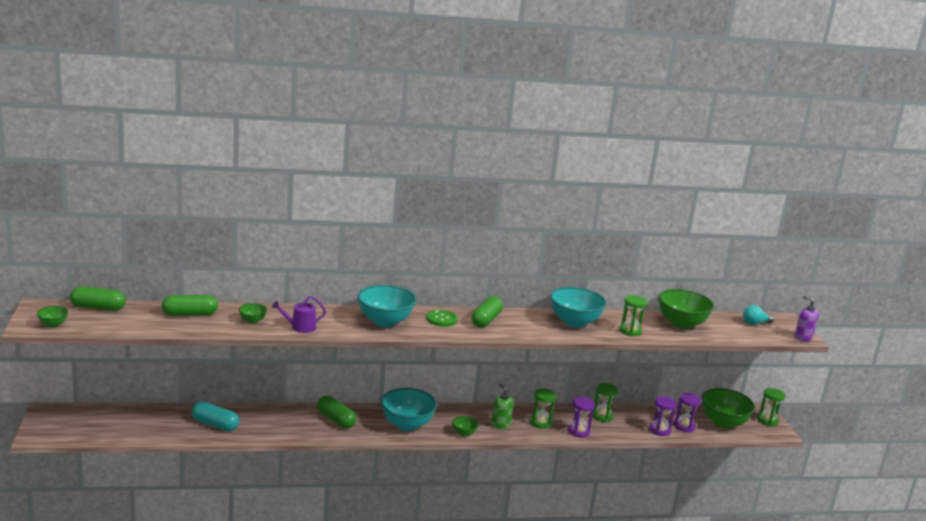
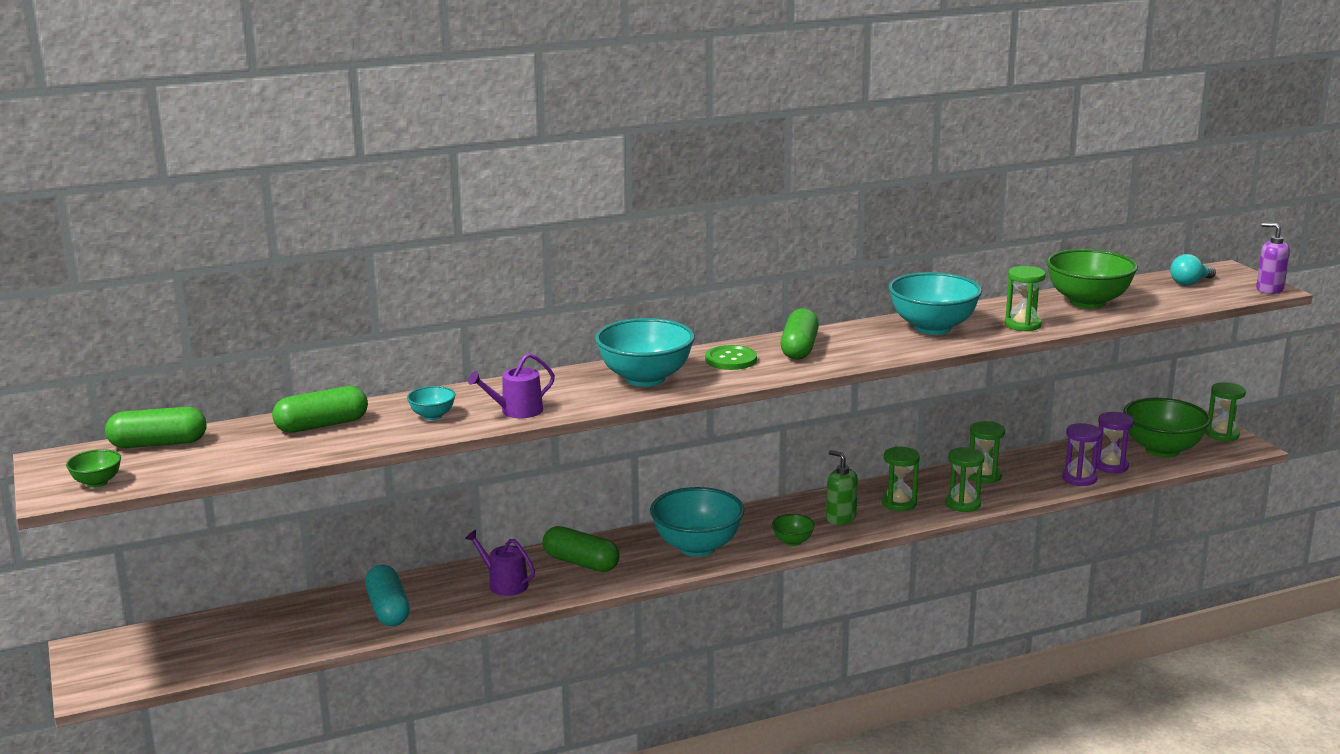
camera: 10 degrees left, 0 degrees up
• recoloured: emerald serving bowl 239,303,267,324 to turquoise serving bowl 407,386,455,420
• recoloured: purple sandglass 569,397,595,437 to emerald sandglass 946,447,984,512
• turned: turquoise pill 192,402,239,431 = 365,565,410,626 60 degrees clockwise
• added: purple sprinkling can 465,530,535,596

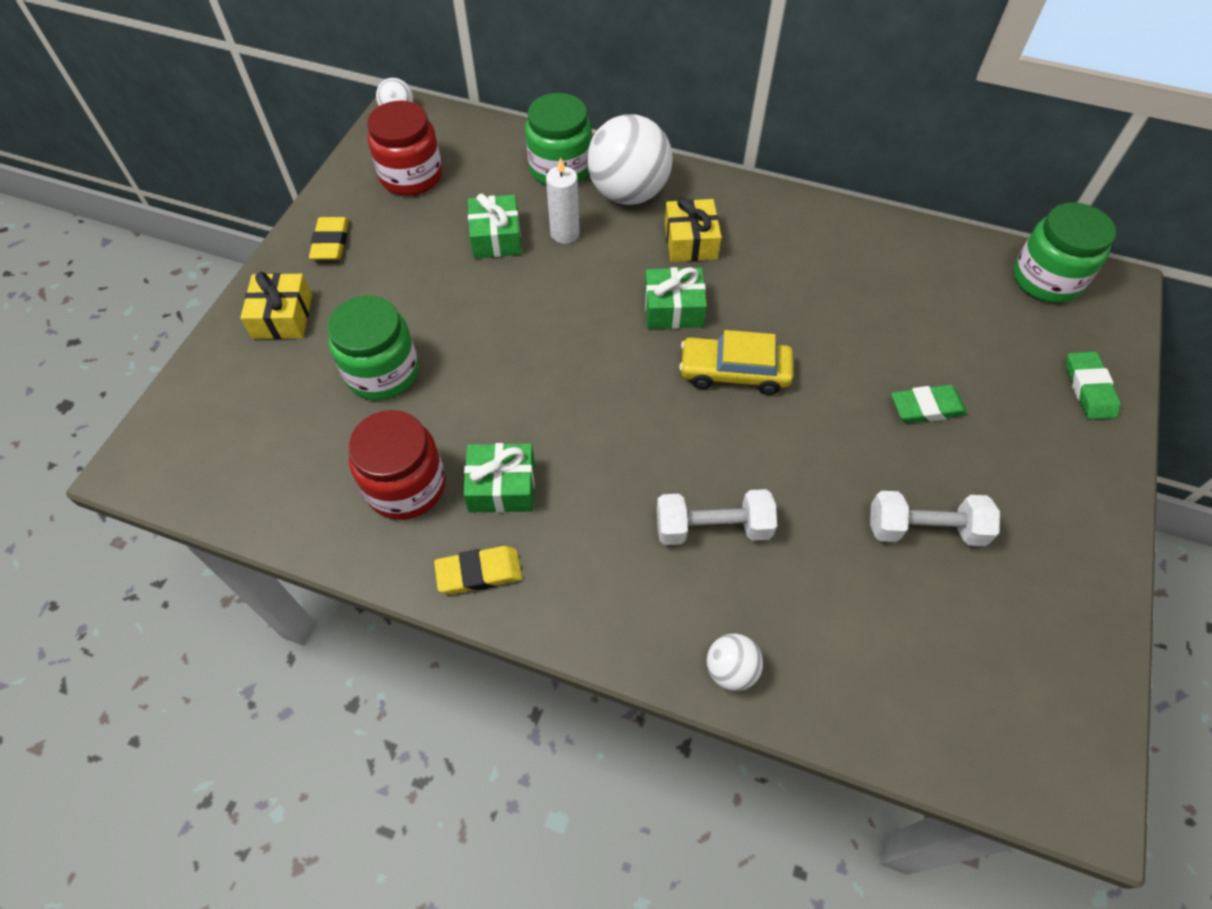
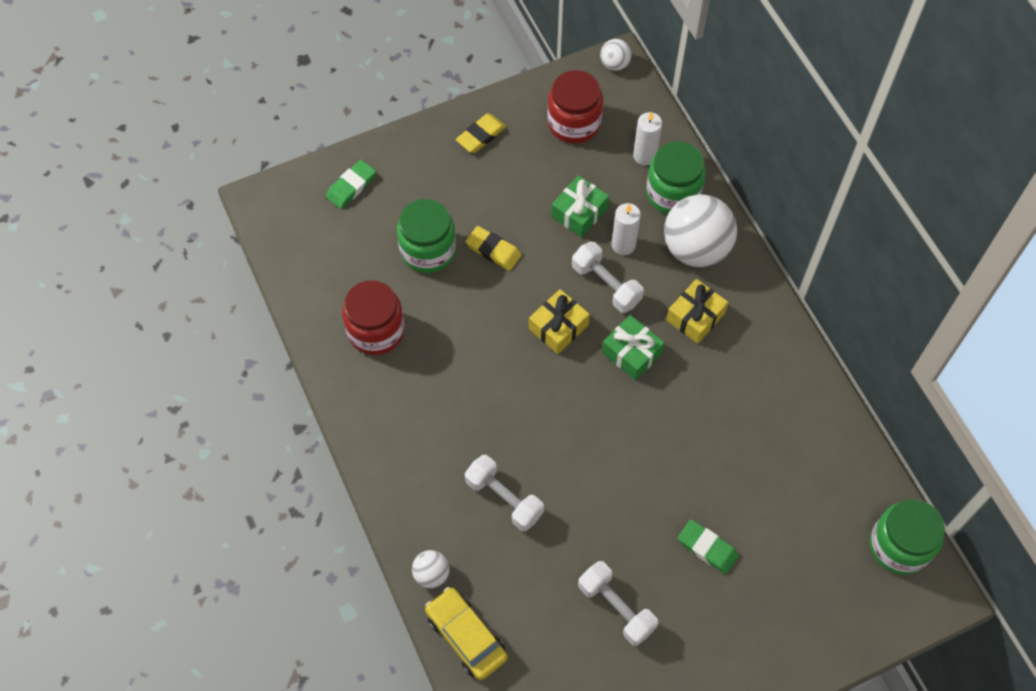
camera: 45 degrees right, 5 degrees up
• moved: yellow present 240,272,312,339 to 529,289,590,354
• moved: yellow automobile 679,330,793,395 to 425,587,508,680
• moved: emerald eraser 1066,352,1120,420 to 326,160,376,209
• removed: emerald present 463,443,535,513
• moved: yellow eraser 434,546,522,594 to 466,226,522,271
• added: snow-white pillar candle 633,111,662,165
• added: snow-white hand weight 572,242,644,313

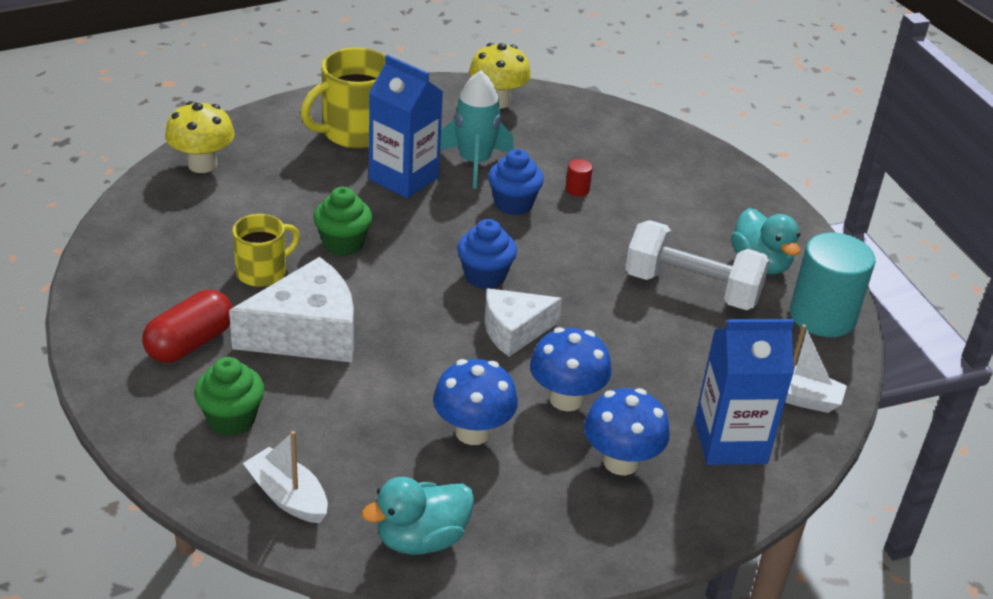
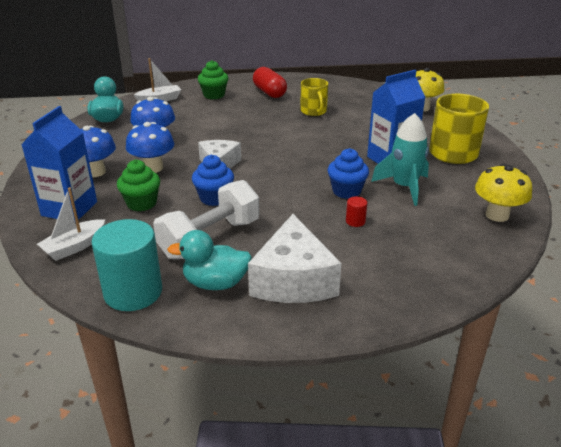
camera: 115 degrees right, 5 degrees down
• moved: emerald muffin 313,187,373,256 to 117,160,160,211
• moved: cobalt muffin 457,219,517,289 to 192,155,234,206
• moved: snow-white cheese wedge 229,257,354,362 to 248,214,341,303

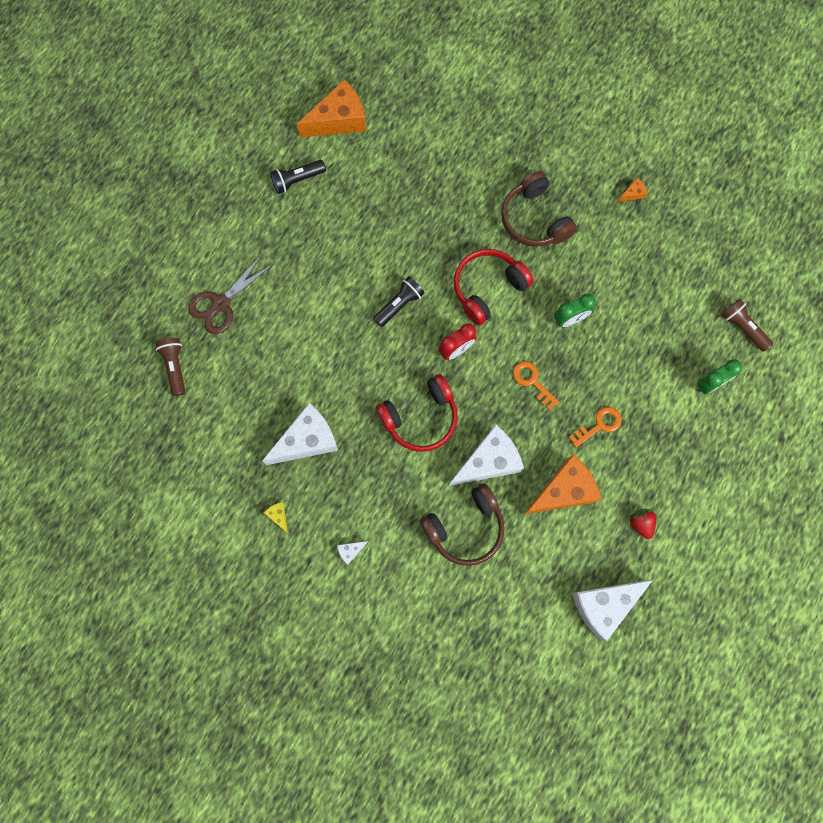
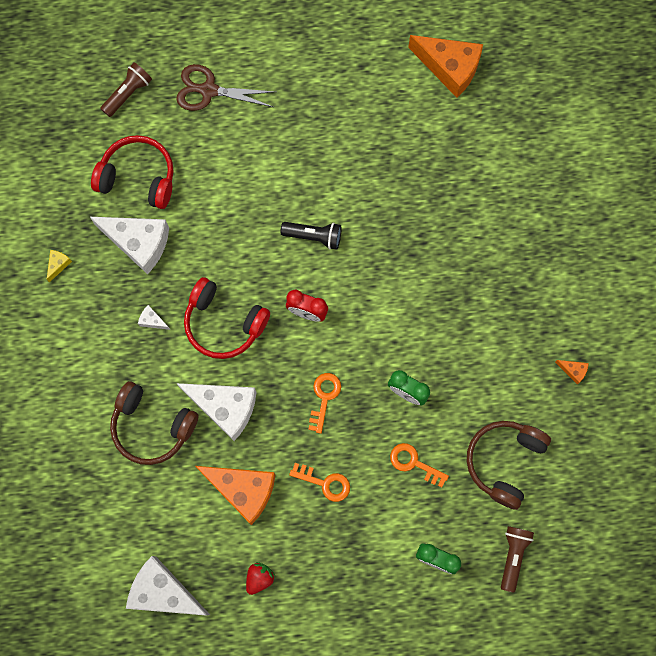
camera: 55 degrees right, 0 degrees up
• removed: jet-black torch 270,160,326,194
• moved: brown headset 501,171,577,247 to 467,421,551,510
• moved: crimson headset 454,249,534,325 to 91,135,174,209
• moved: snow-white cheese wedge 337,541,368,565 to 138,305,170,330
• added: bright orange key 390,443,449,488

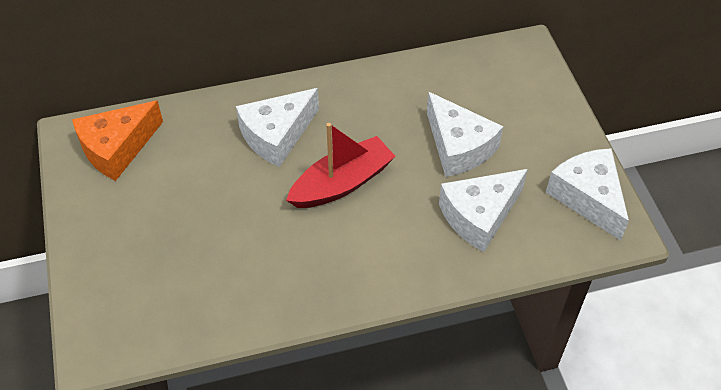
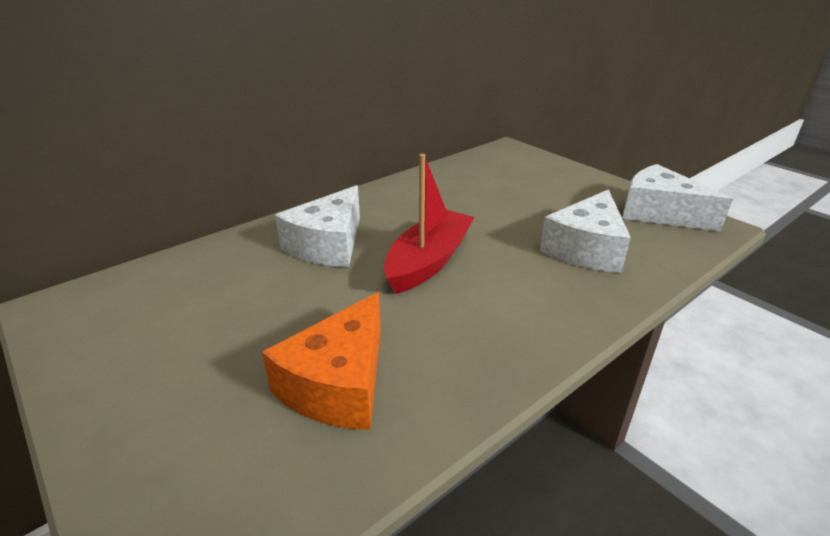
camera: 25 degrees left, 20 degrees down
• removed: snow-white cheese wedge 427,92,503,177
• moved: bright orange cheese wedge 72,101,163,181 to 262,292,381,430

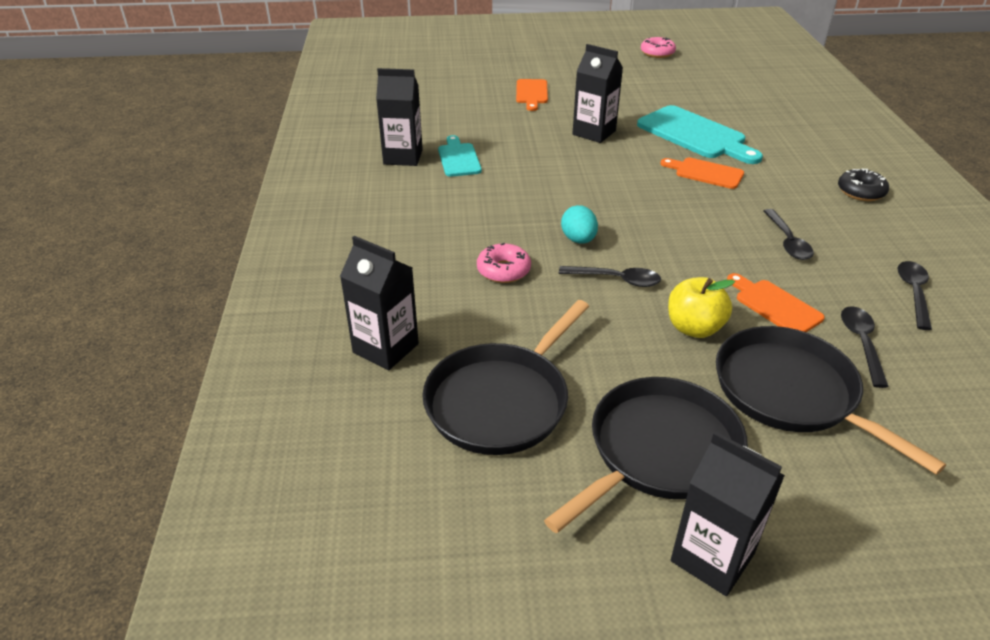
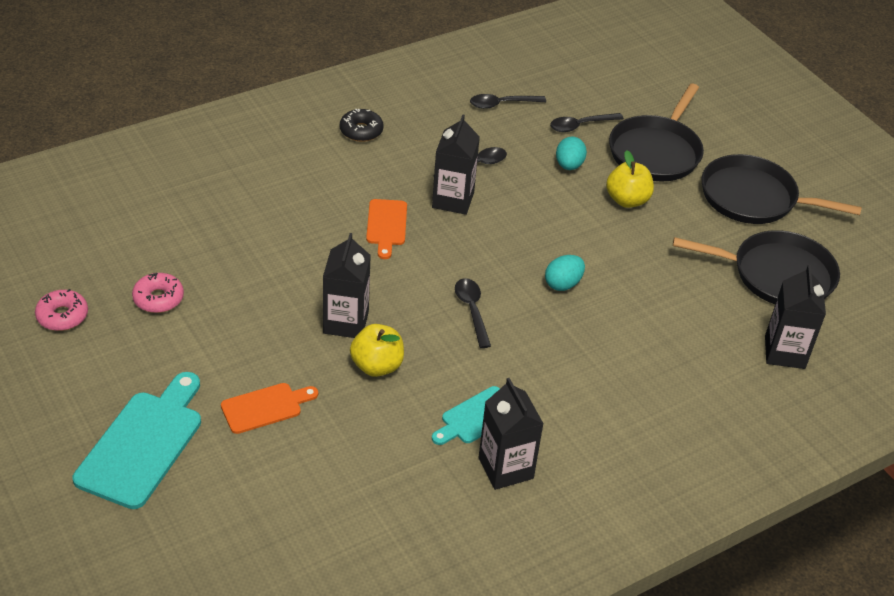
camera: 120 degrees left, 5 degrees up
• moved: turquoise cutting board 637,105,763,164 to 73,372,201,509
• moved: rosy doughnut 477,243,531,283 to 132,273,184,313
• moved: jet-black tablespoon 559,266,661,287 to 455,278,491,348
• replaced: bright orange cutting board 727,273,825,332 to turquoise egg 556,137,587,170
• moved: jet-black juice carton 671,432,785,596 to 432,114,480,215
• added: yellow toy apple 350,324,404,377

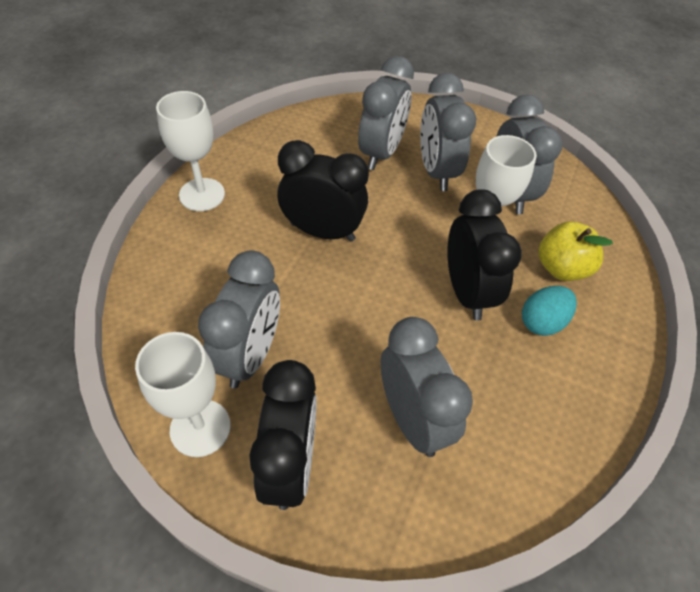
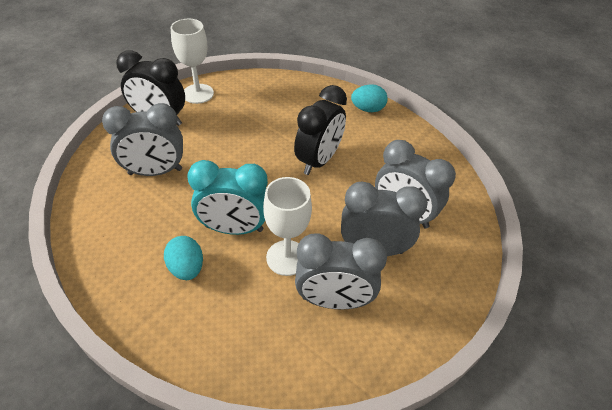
camera: 105 degrees right, 5 degrees down
• replaced: snow-white wine glass 156,91,225,211 to turquoise egg 351,84,388,112
• recoloured: jet-black clock 447,189,522,321 to turquoise clock 187,160,268,235
• removed: yellow toy apple 538,221,613,281
• removed: gray clock 198,250,280,389

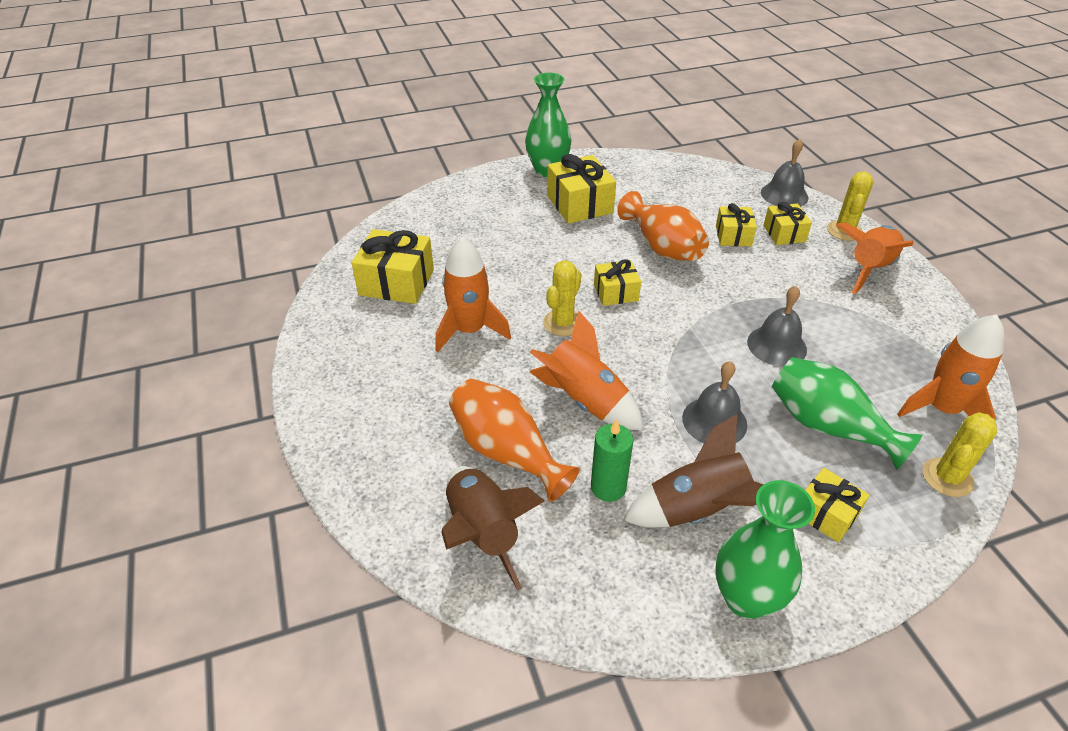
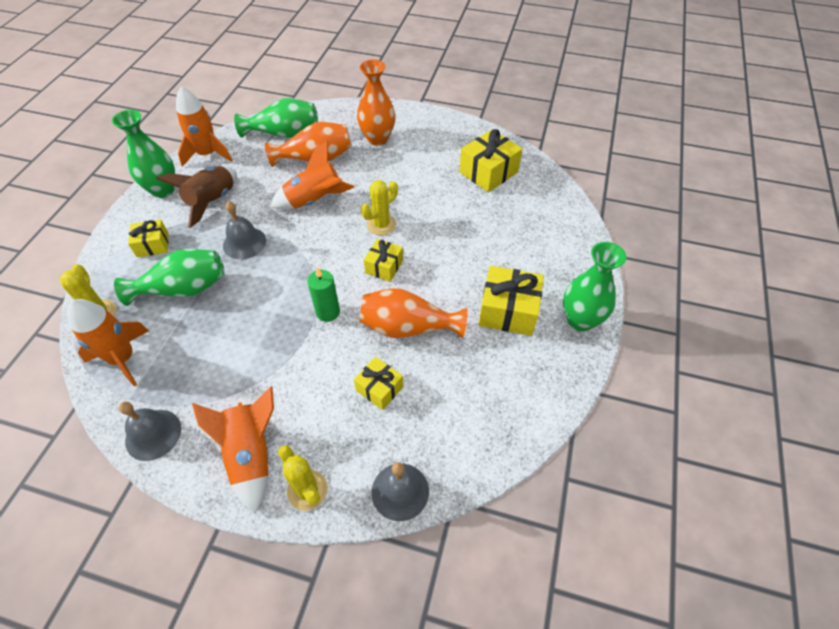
camera: 125 degrees right, 10 degrees up
• removed: yellow present 763,202,812,245
• moved: bright orange toy rocket 435,237,511,352 to 176,87,233,167
• turned: yellow cactus 543,260,581,336 = 361,180,398,235 75 degrees clockwise
• moved: gray bell 747,286,807,367 to 119,401,181,461
• moved: emerald pillar candle 591,419,634,502 to 307,267,340,322
• replaced: brown toy rocket 441,466,544,590 to emerald tall vase 234,98,318,138
• added: bright orange tall vase 357,59,395,146

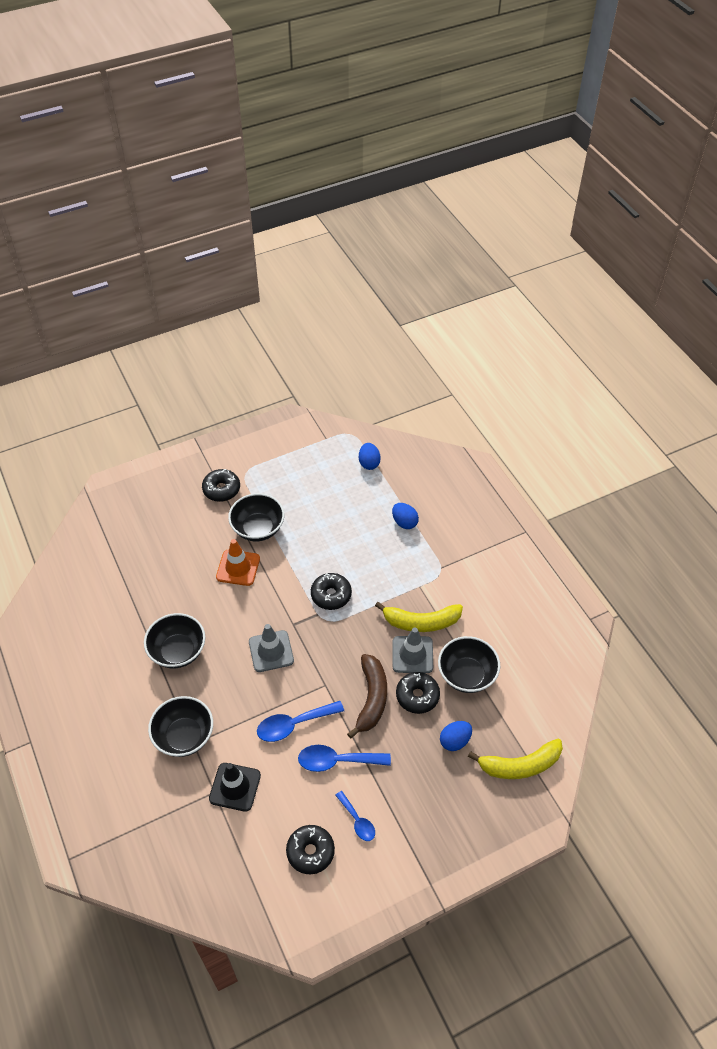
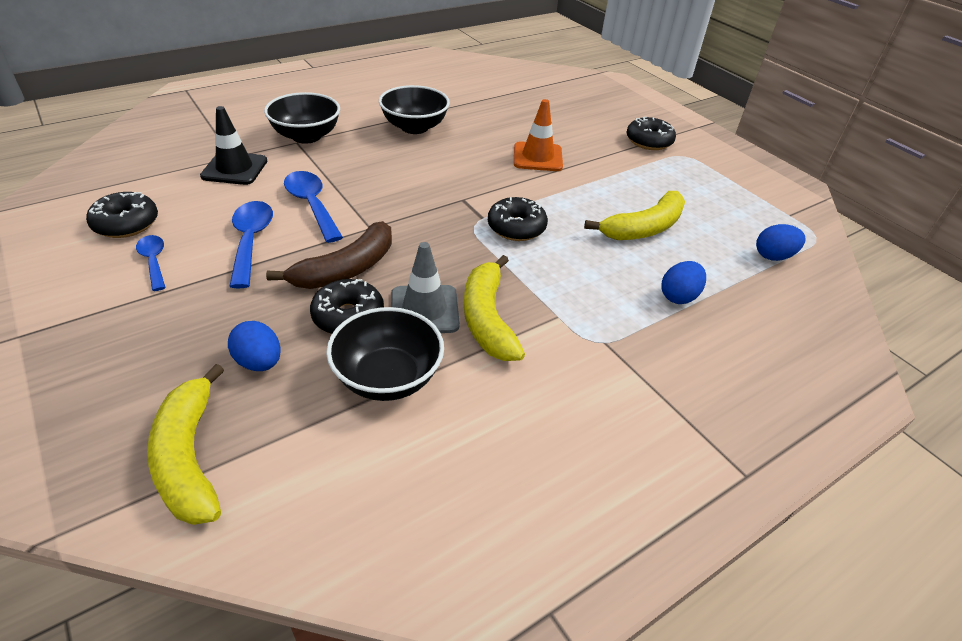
camera: 80 degrees right, 10 degrees down
• removed: jet-black serving bowl 228,493,285,541
• removed: gray safety cone 249,624,294,672
• turned: brown toy banana 347,654,387,739 = 266,221,392,289 45 degrees counterclockwise
• turned: cobalt tablespoon 335,791,375,841 = 136,235,166,291 105 degrees clockwise
• added: yellow toy banana 584,191,685,240

